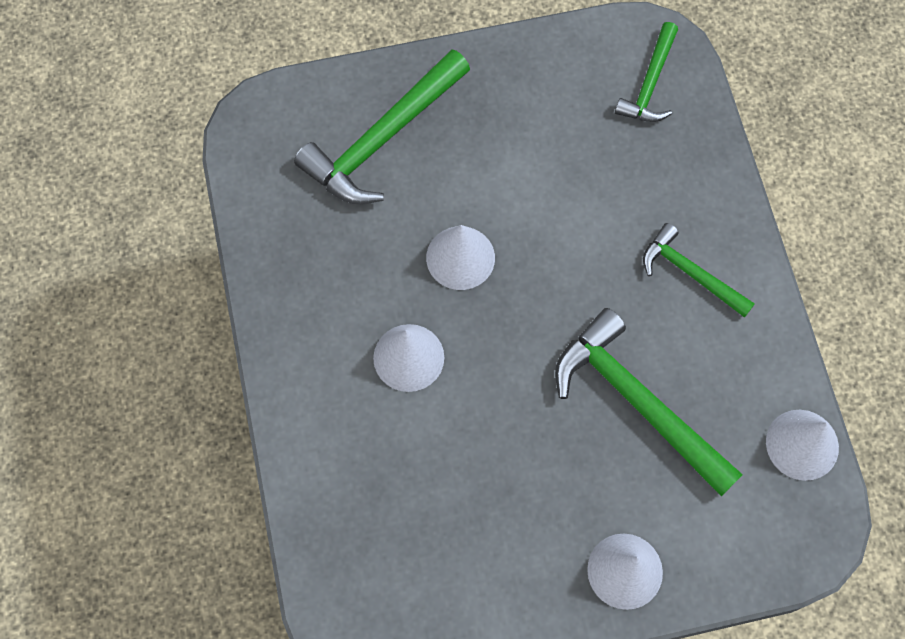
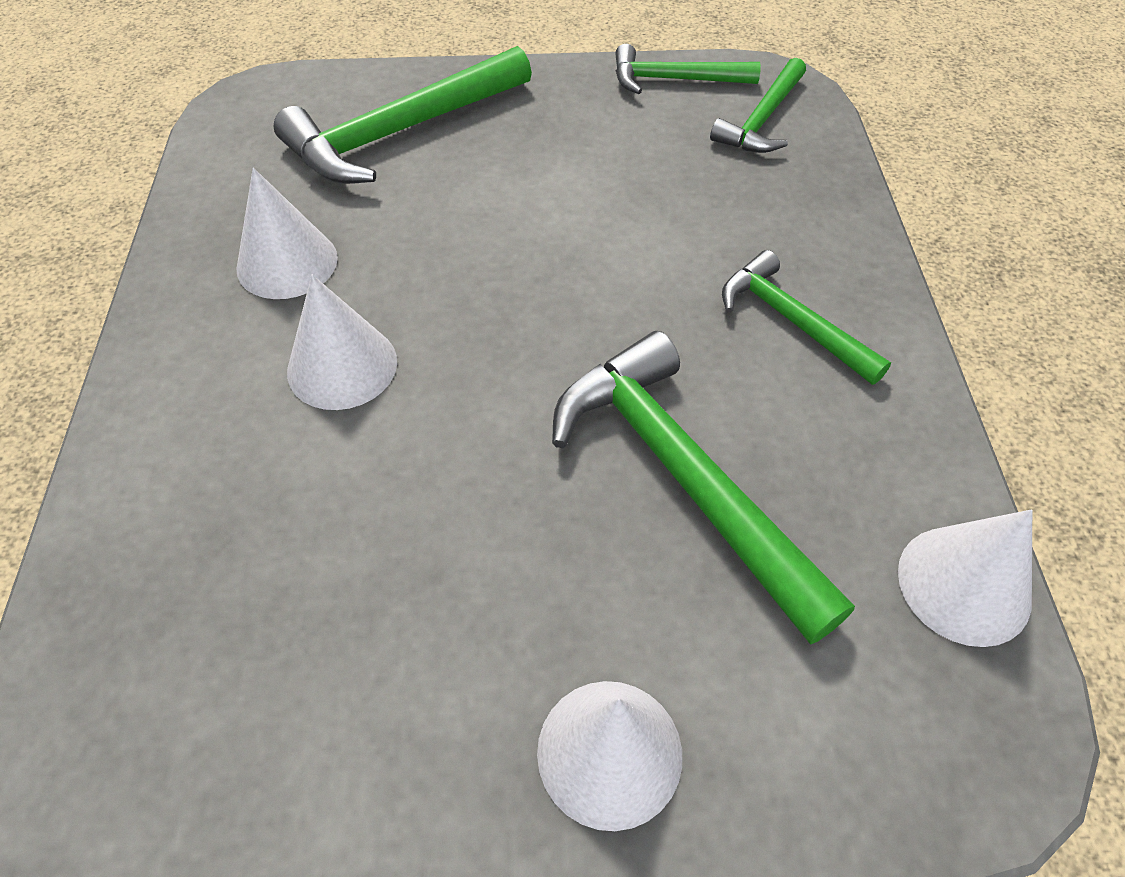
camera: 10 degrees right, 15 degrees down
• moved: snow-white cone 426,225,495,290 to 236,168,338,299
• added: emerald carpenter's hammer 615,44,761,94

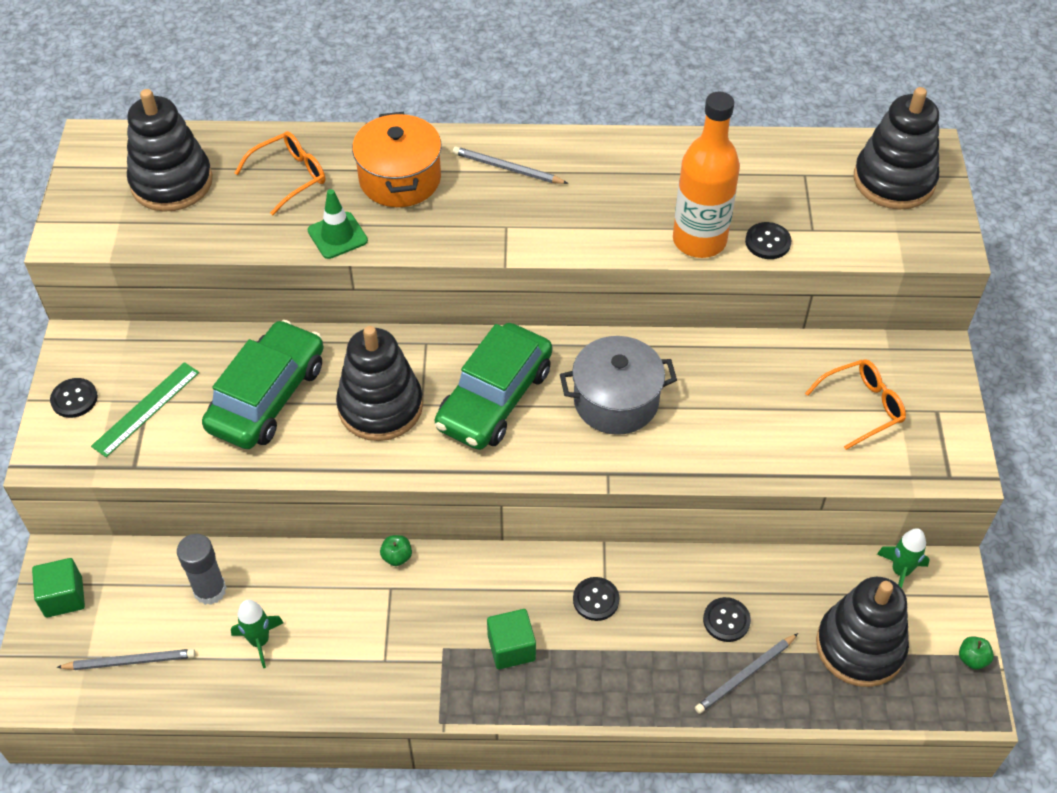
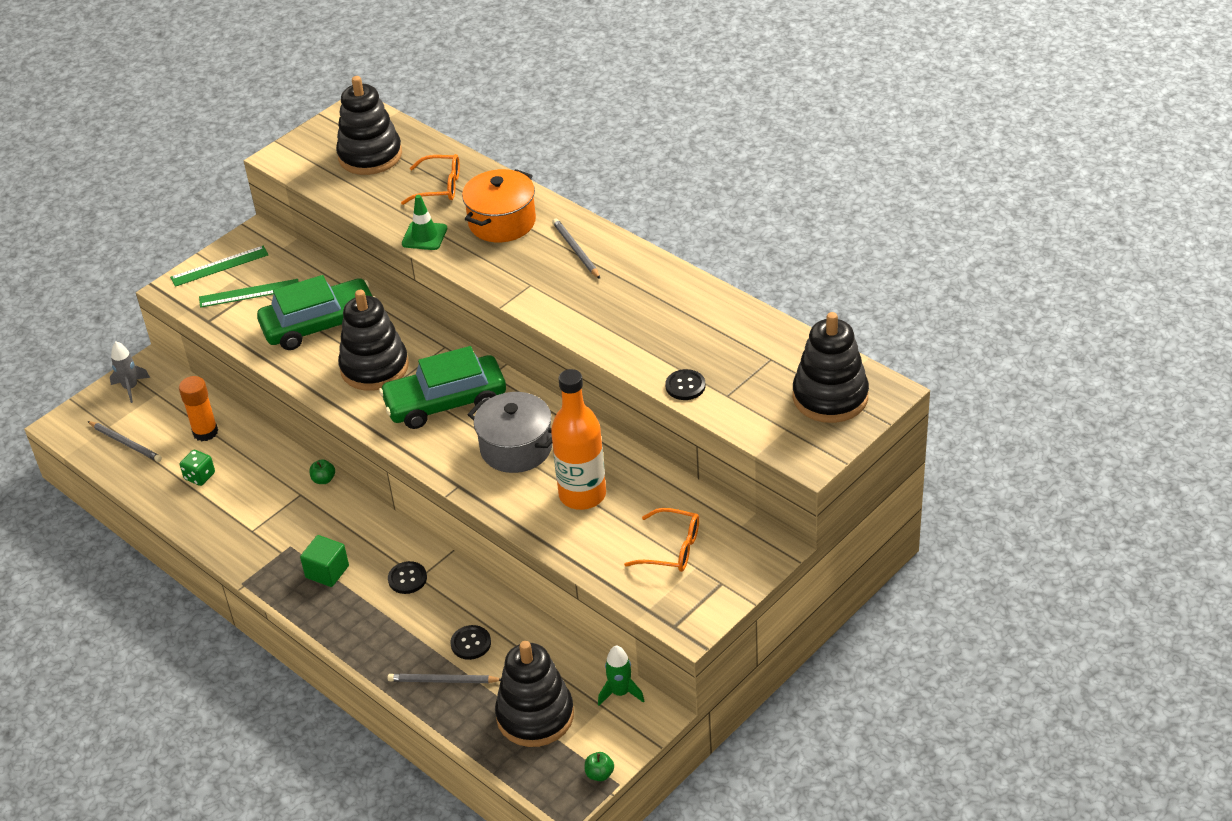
camera: 45 degrees right, 10 degrees down
• moved: bright orange bottle 673,92,740,258 to 551,369,606,510
• replaced: jet-black button 50,378,98,418 to emerald ruler 170,246,269,287
• recoloured: gray glue 177,534,226,605 to bright orange glue 179,376,218,441
• replaced: emerald cube 32,558,85,618 to gray toy rocket 110,341,150,403
• replaced: emerald toy rocket 231,600,284,668 to emerald game die 180,450,215,486

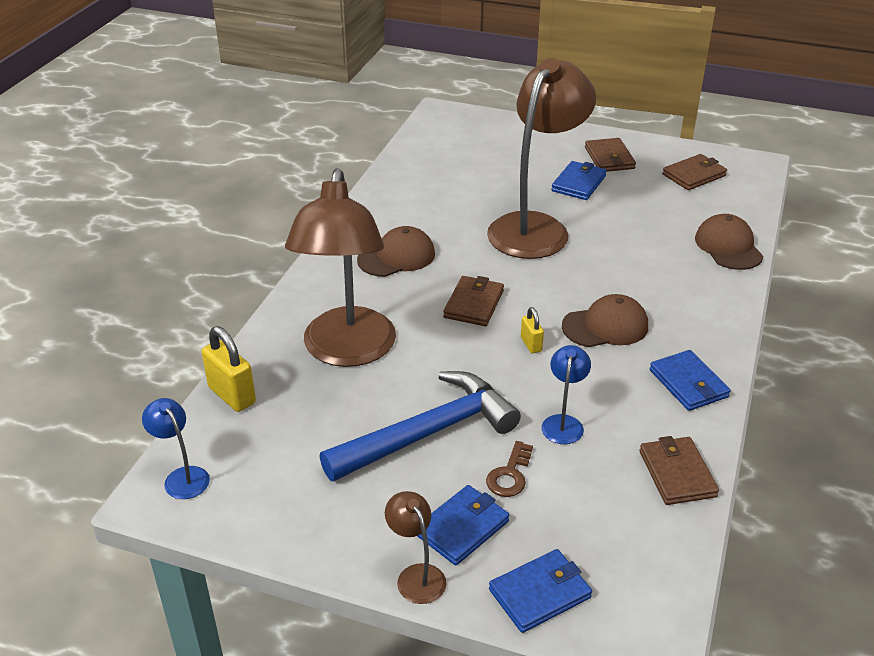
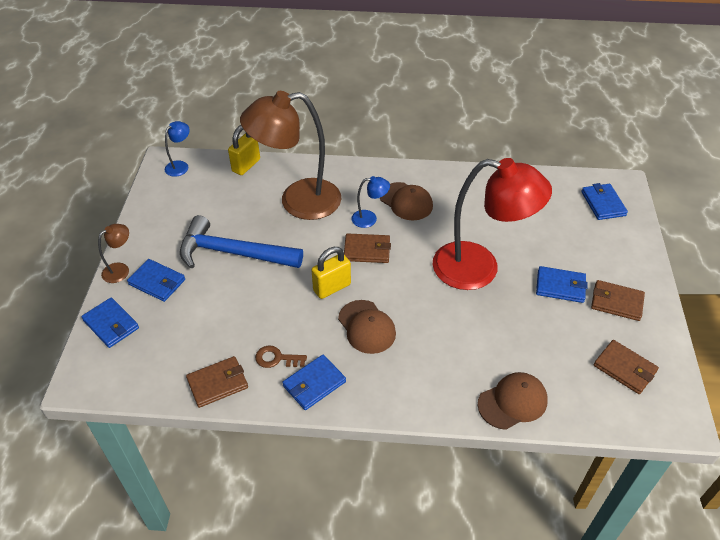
camera: 75 degrees right, 10 degrees up
• recoloured: brown lamp 487,58,596,259 to crimson lamp 433,158,552,290
• turned: brown billfold 585,138,636,172 = 591,280,645,321 45 degrees clockwise
• resized: yellow lock 521,307,544,353 = 312,247,351,299 x1.79
• moved: cobalt lamp 541,345,591,444 to 351,176,390,228
• turned: cobalt carpenter's hammer 320,371,521,482 = 180,215,303,269 150 degrees clockwise
• moved: brown key 486,441,533,497 to 255,346,307,368
• added: cobalt billfold 581,183,628,220

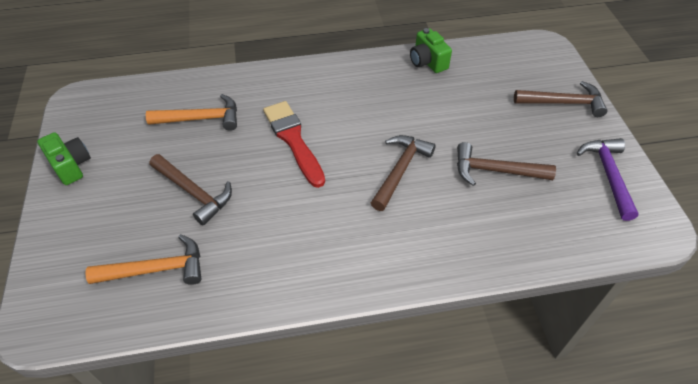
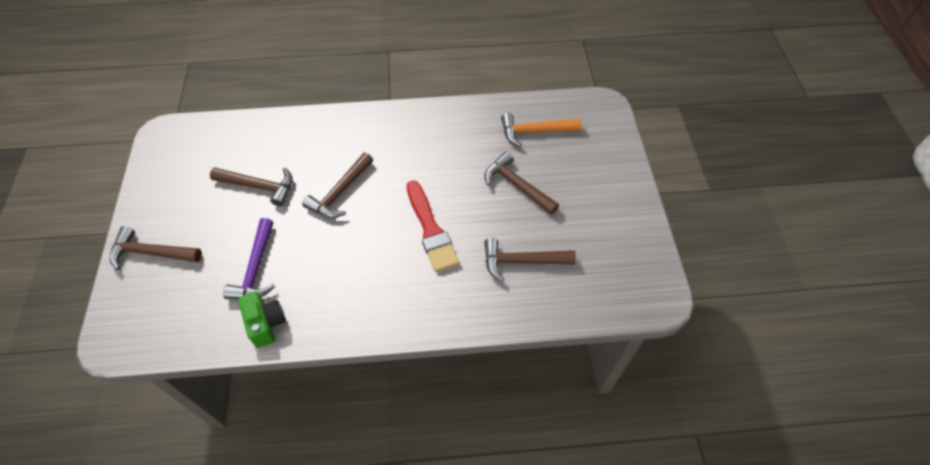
camera: 175 degrees left, 5 degrees up
• recoloured: bright orange carpenter's hammer 146,94,237,131 to brown carpenter's hammer 484,238,576,282
• removed: emerald compact camera 37,132,91,185
• moved: purple carpenter's hammer 577,138,639,221 to 223,218,275,299

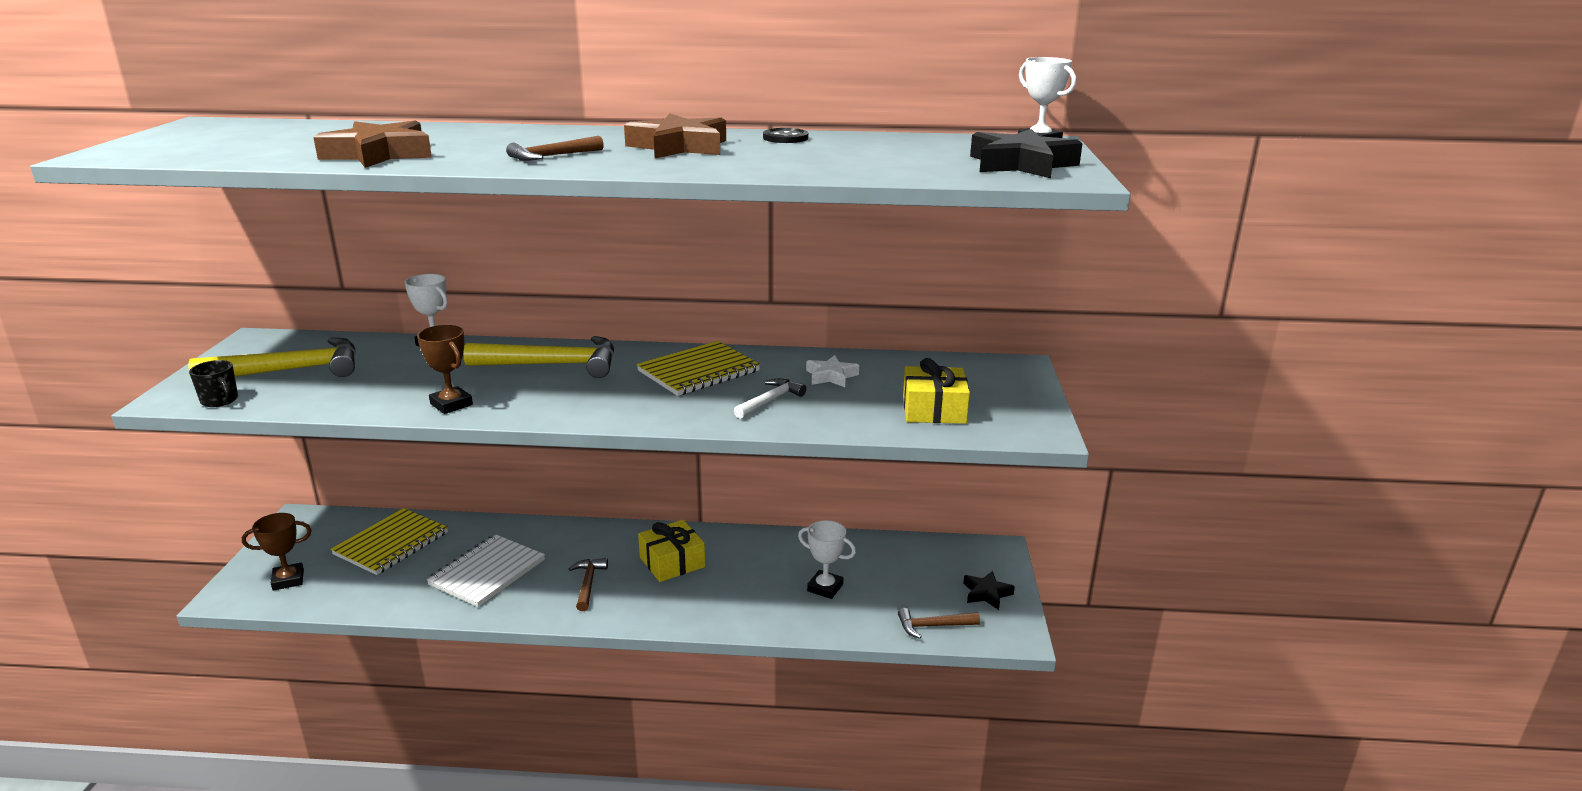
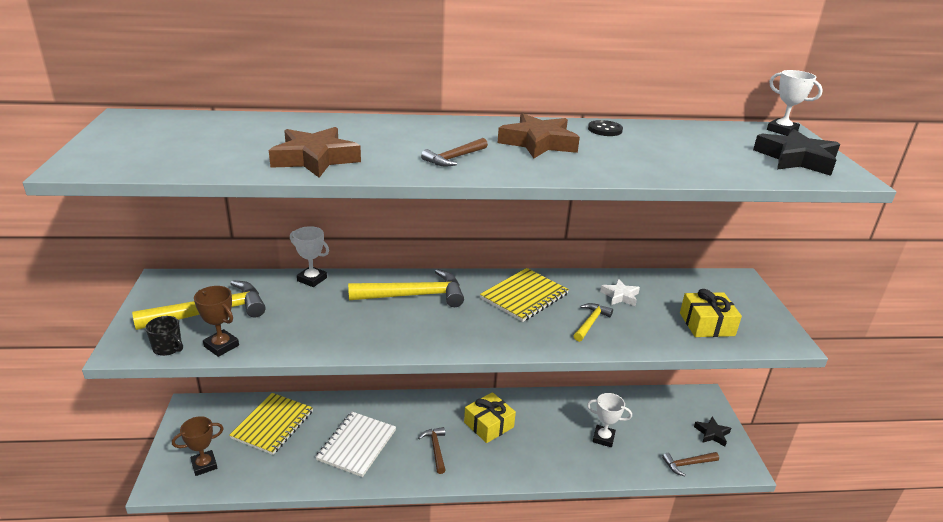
camera: 10 degrees left, 5 degrees up
• moved: brown trophy 417,325,473,414 to 194,286,239,357
• recoloured: snow-white carpenter's hammer 734,379,806,419 to yellow carpenter's hammer 574,303,613,342

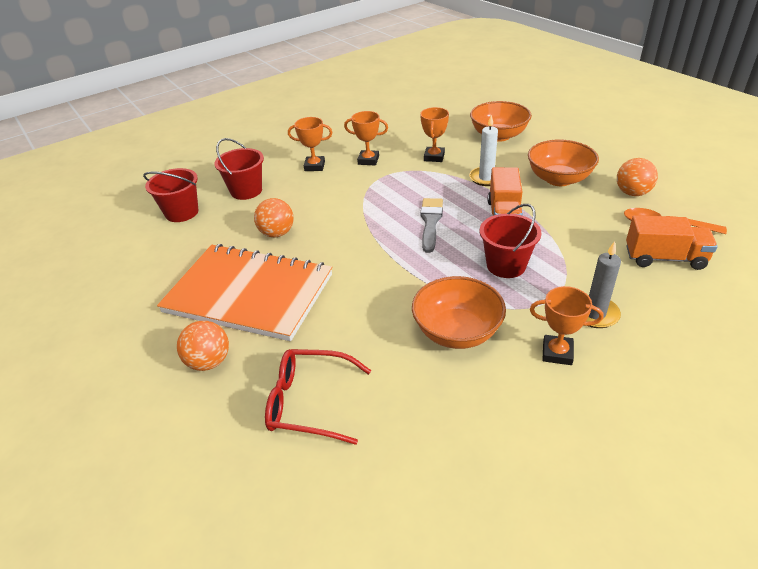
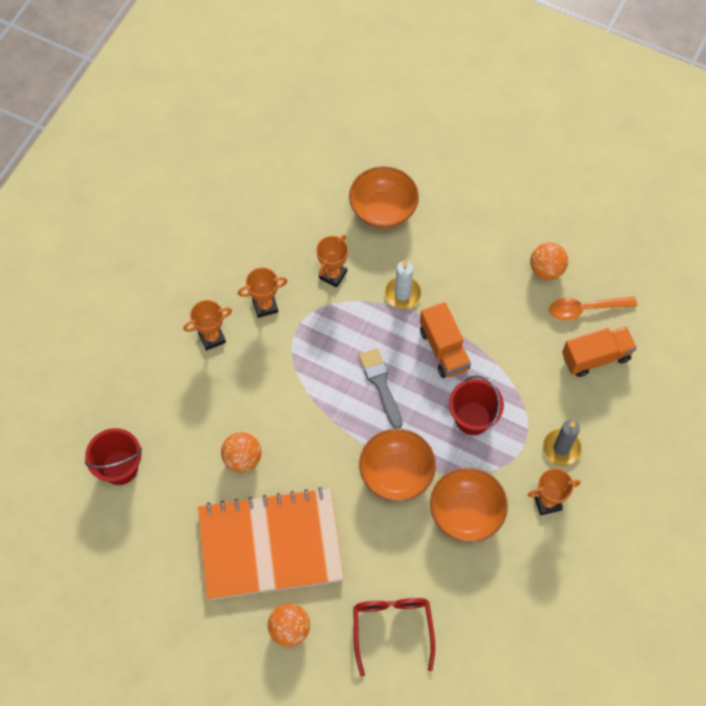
camera: 30 degrees left, 25 degrees up
• turned: bright orange trophy 420,107,449,162 = 316,234,348,287 45 degrees clockwise
• removed: crimson sand bucket 214,138,264,200
• moved: bright orange serving bowl 528,139,599,186 to 359,428,436,501
• turned: crimson eyeglasses 265,349,371,445 = 353,598,435,677 105 degrees clockwise

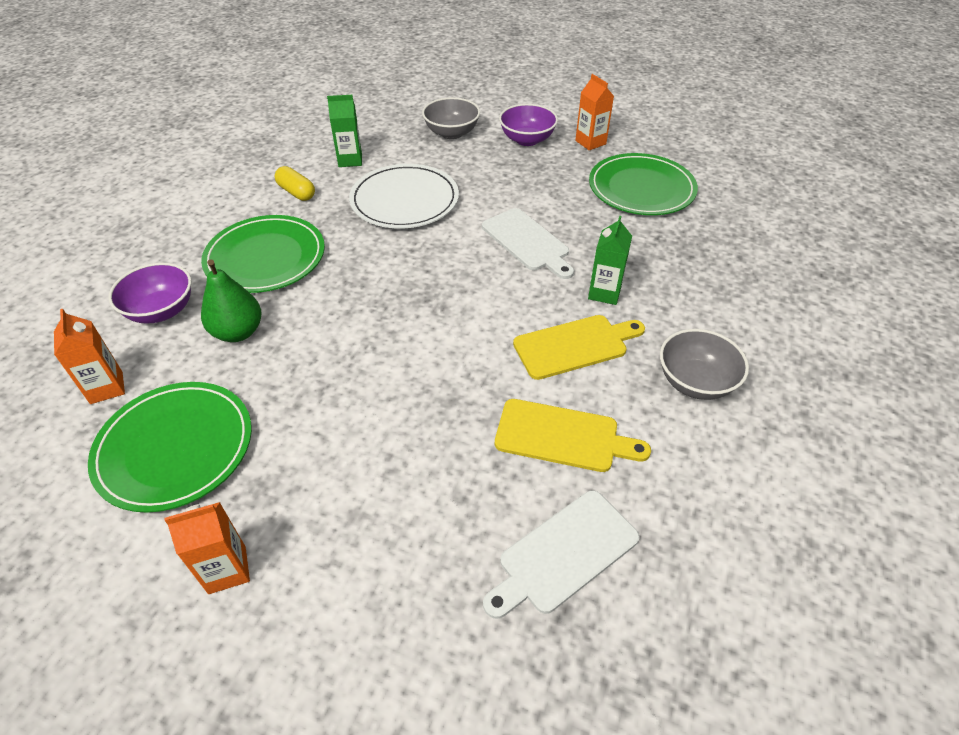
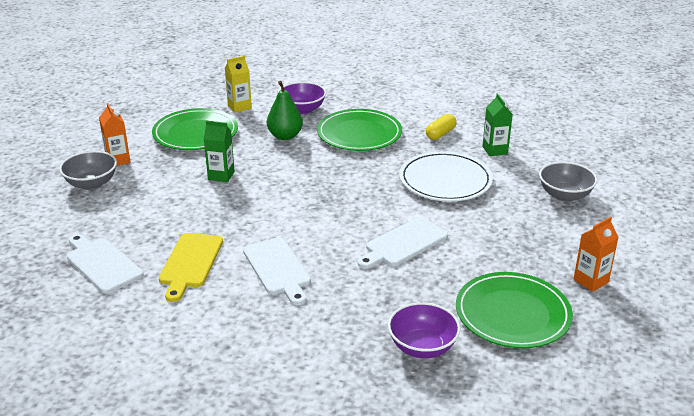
camera: 85 degrees right, 15 degrees down
• moved: purple serving bowl 499,104,558,146 to 388,302,460,358
• moved: emerald juice carton 588,216,632,305 to 204,121,235,182
• recoloured: bright orange juice carton 54,309,125,404 to yellow juice carton 225,56,252,113
• recoloured: yellow cutting board 513,315,645,380 to snow-white cutting board 243,237,311,305
• moved: gray serving bowl 660,329,749,400 to 59,151,117,190

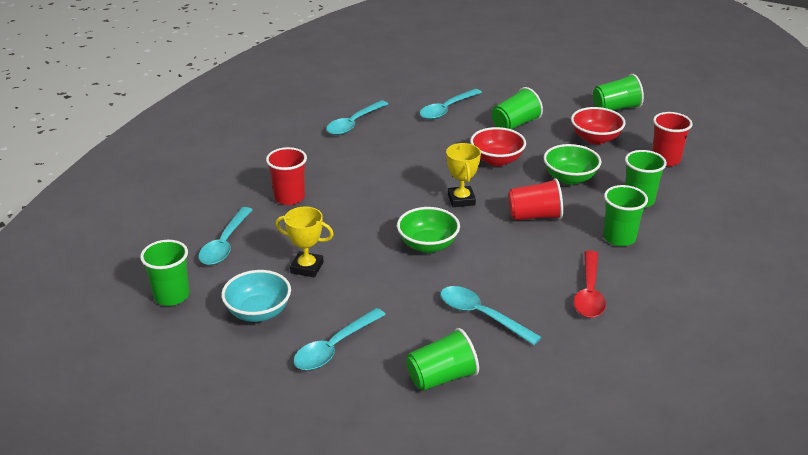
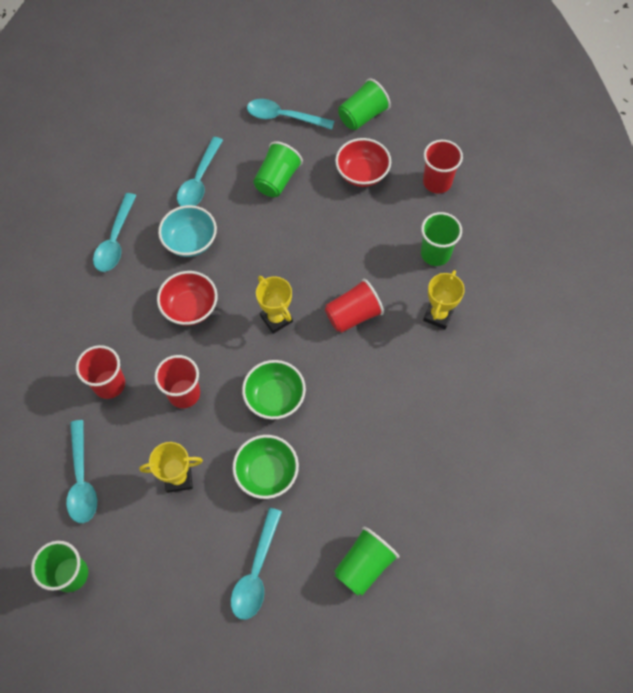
camera: 25 degrees left, 30 degrees up
• moved: crimson serving bowl 470,127,526,166 to 157,271,218,326
• moved: emerald serving bowl 544,144,601,185 to 233,435,299,499
• replaced: emerald tumbler 603,185,648,246 to yellow trophy 423,270,465,329
• removed: crimson tablespoon 574,250,606,318
• moved: turquoise serving bowl 221,270,291,322 to 158,205,217,257
• moved: turquoise tablespoon 440,286,541,345 to 247,99,334,130
• added: crimson tumbler 155,355,200,408

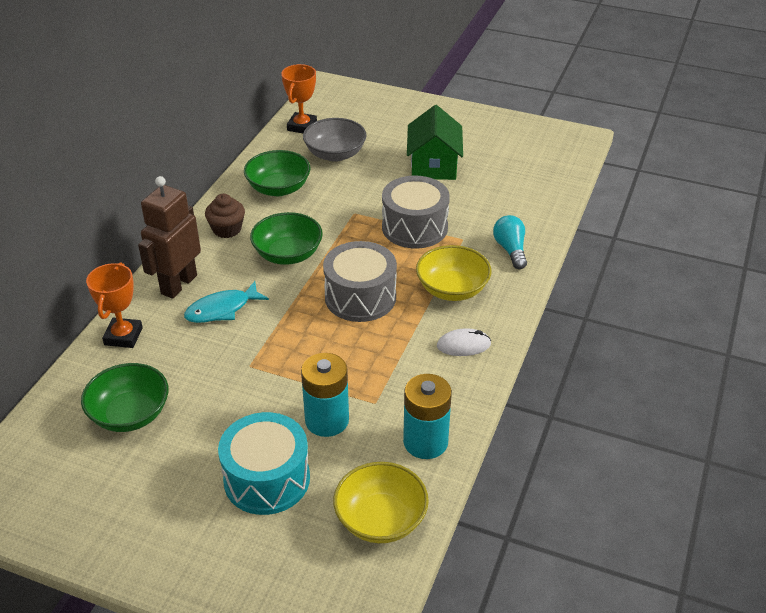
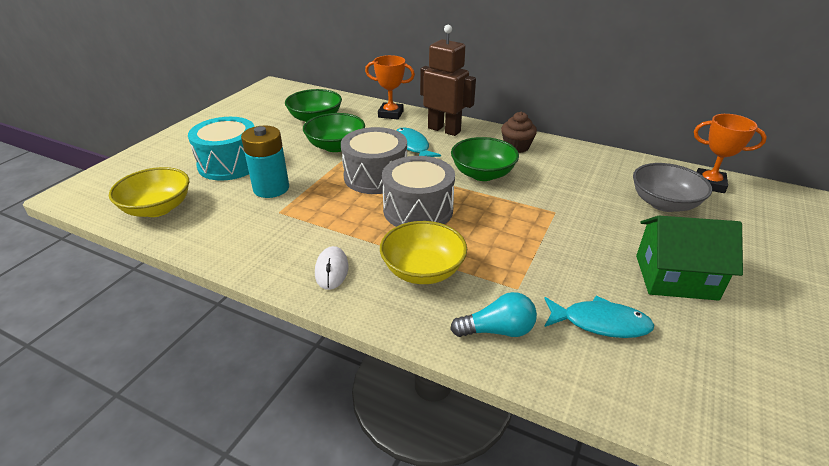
camera: 95 degrees right, 5 degrees down
• moved: emerald serving bowl 244,150,310,196 to 303,113,365,152
• moved: gray drum 382,176,450,248 to 341,127,407,194
• removed: turquoise AA battery 403,374,452,459
• added: turquoise fish figure 544,296,654,338

